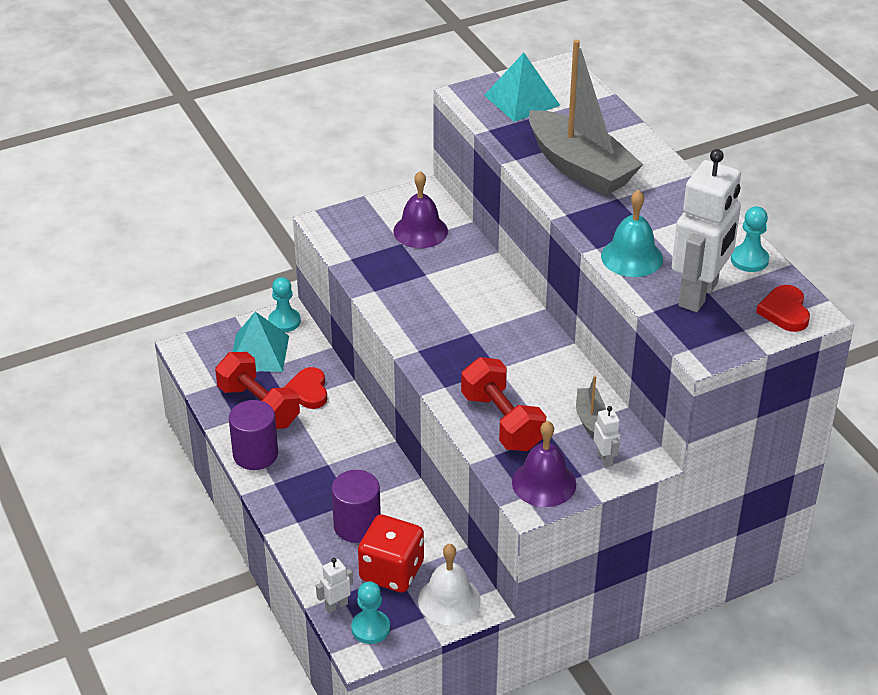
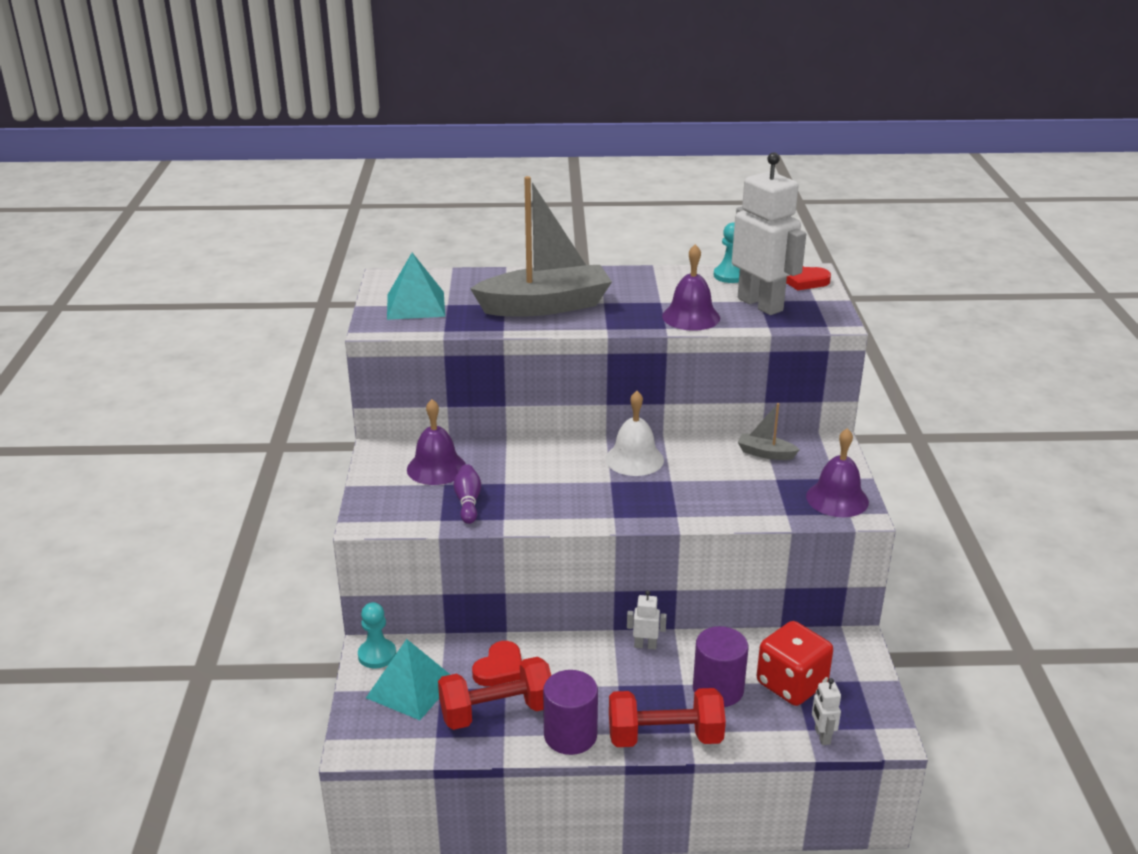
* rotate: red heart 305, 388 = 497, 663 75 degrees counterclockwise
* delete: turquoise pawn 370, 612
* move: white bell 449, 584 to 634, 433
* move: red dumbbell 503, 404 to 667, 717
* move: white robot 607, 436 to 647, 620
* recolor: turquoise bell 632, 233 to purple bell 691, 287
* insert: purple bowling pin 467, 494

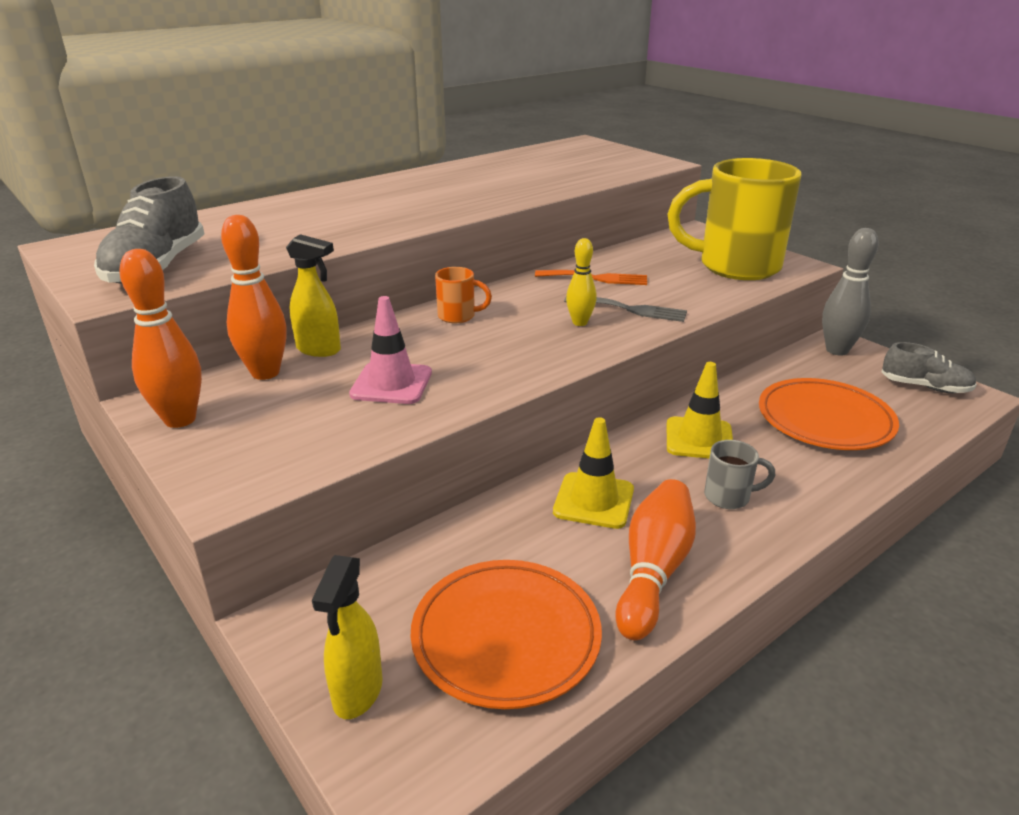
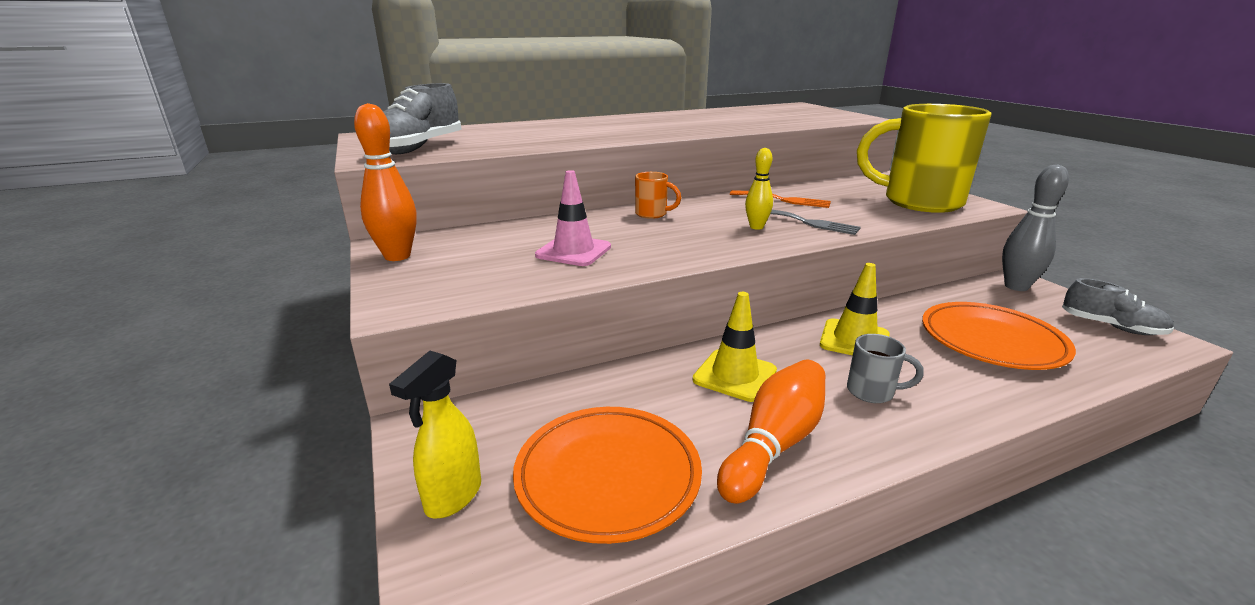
* delete: orange bowling pin 254, 297
* delete: yellow spray bottle 313, 295

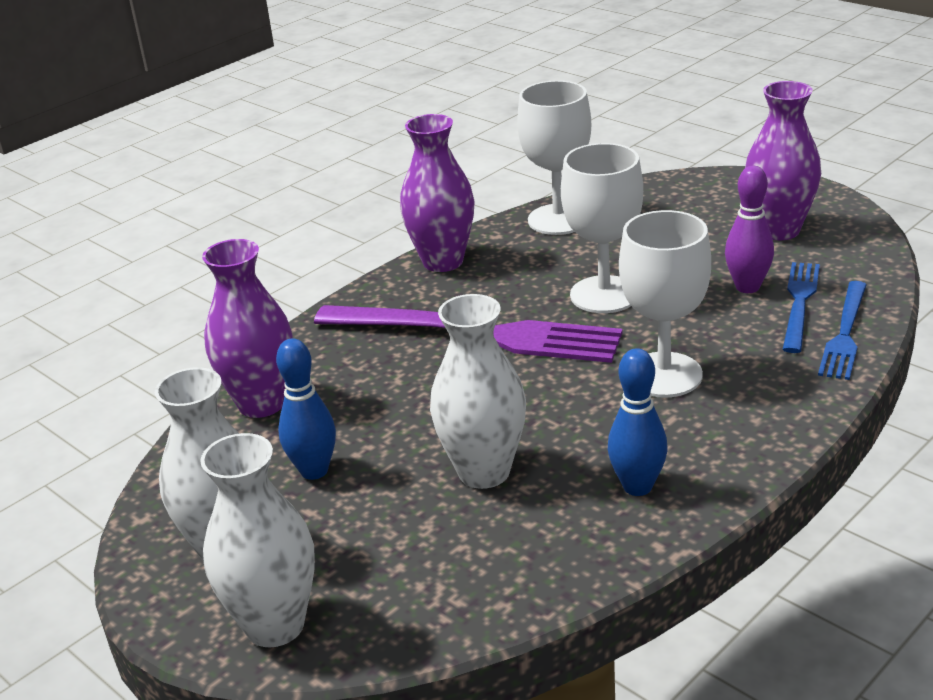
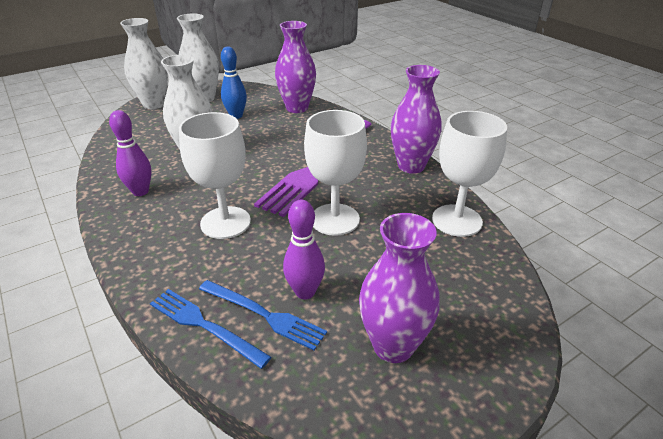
* recolor: blue bowling pin 638, 422 to purple bowling pin 130, 153

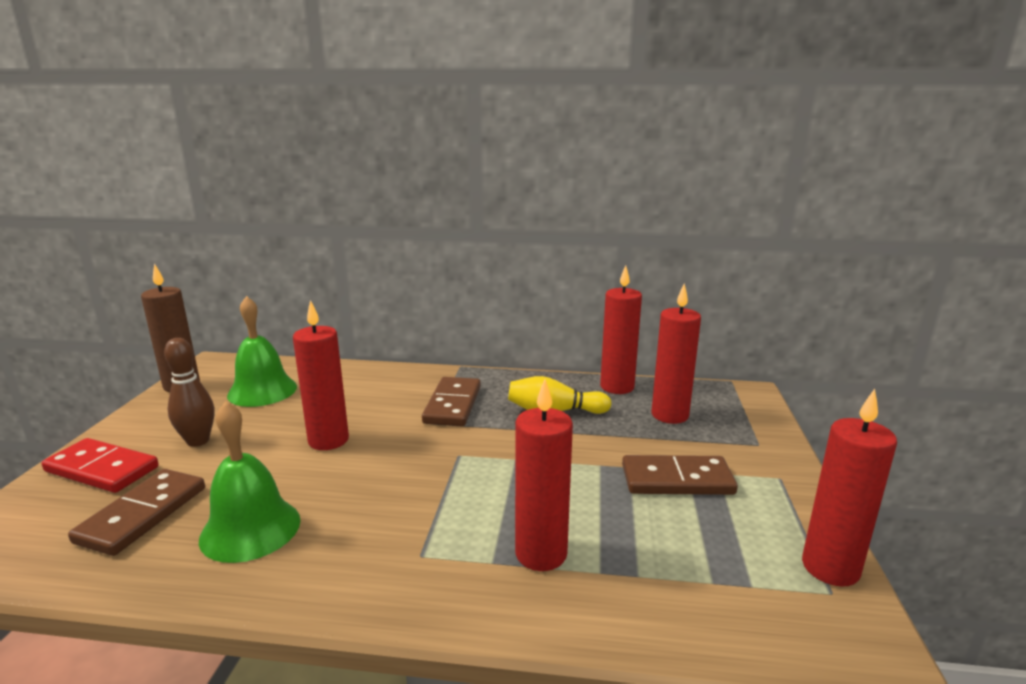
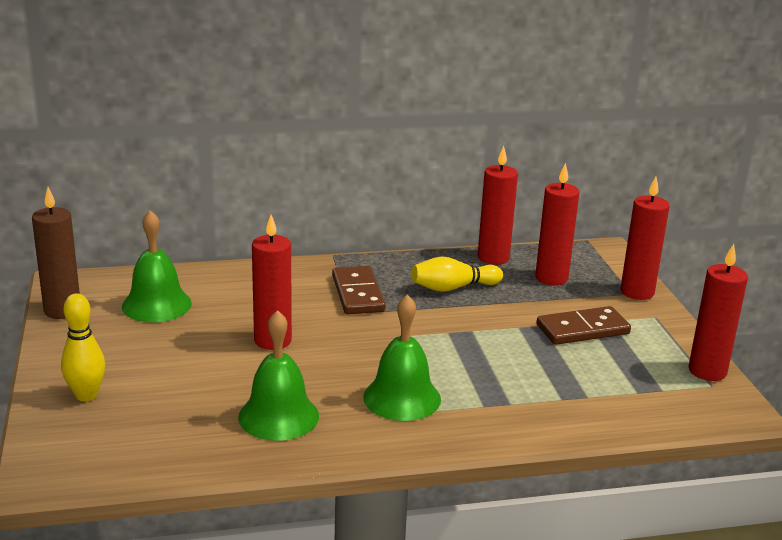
* replace: red domino 100, 465 to yellow bowling pin 83, 347
* delete: brown domino 136, 512
* delete: brown bowling pin 189, 392
* move: red candle 544, 475 to 645, 238
* insert: green bell 402, 358

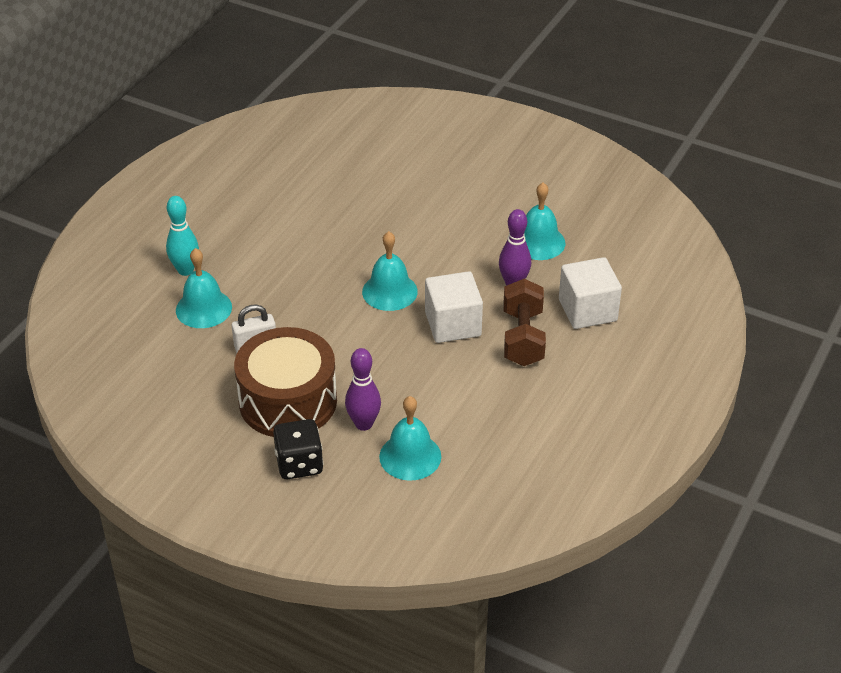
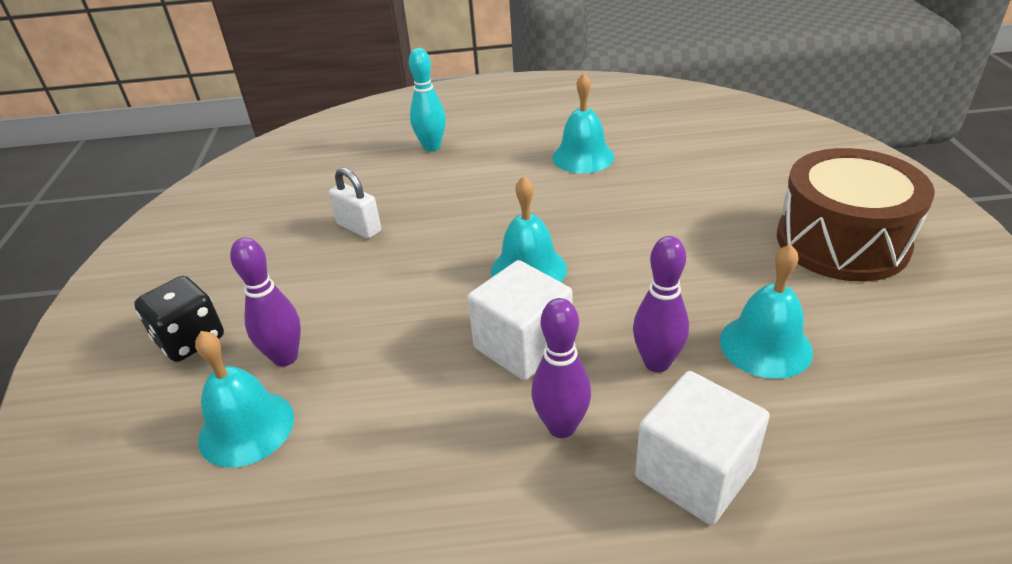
* move: turquoise bell 204, 288 to 583, 123
* move: brown drum 285, 382 to 856, 214
* replace: brown dumbbell 524, 322 to purple bowling pin 561, 368

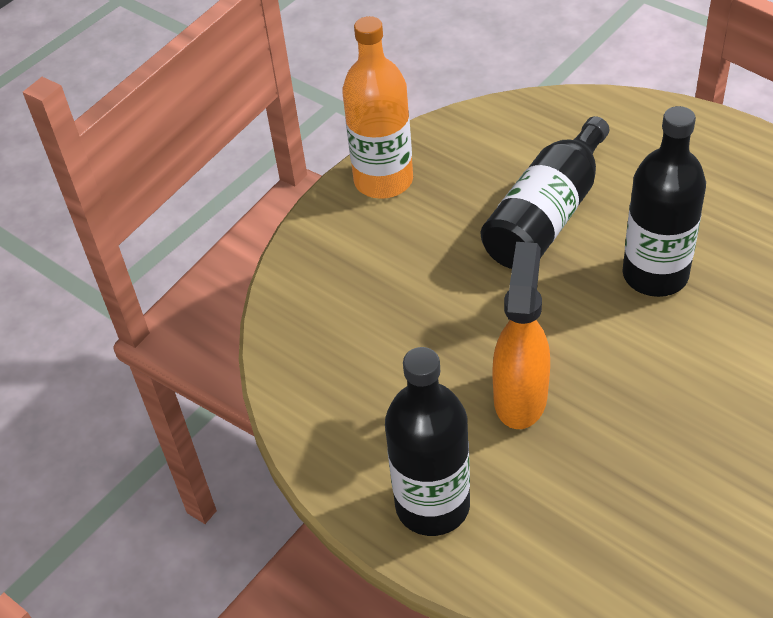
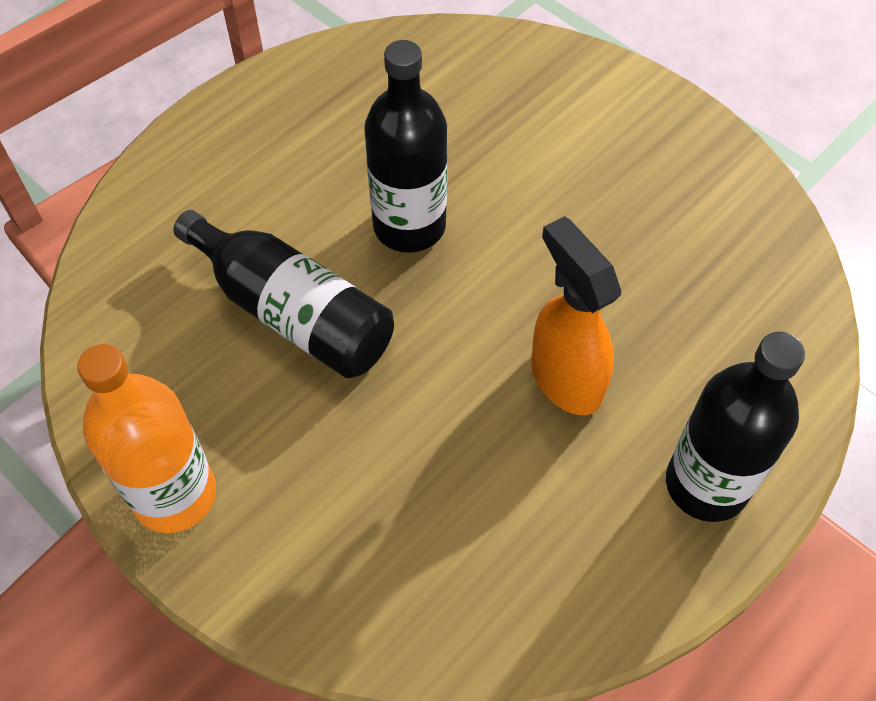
* rotate: orange spray bottle 521, 335 = 576, 315 45 degrees clockwise

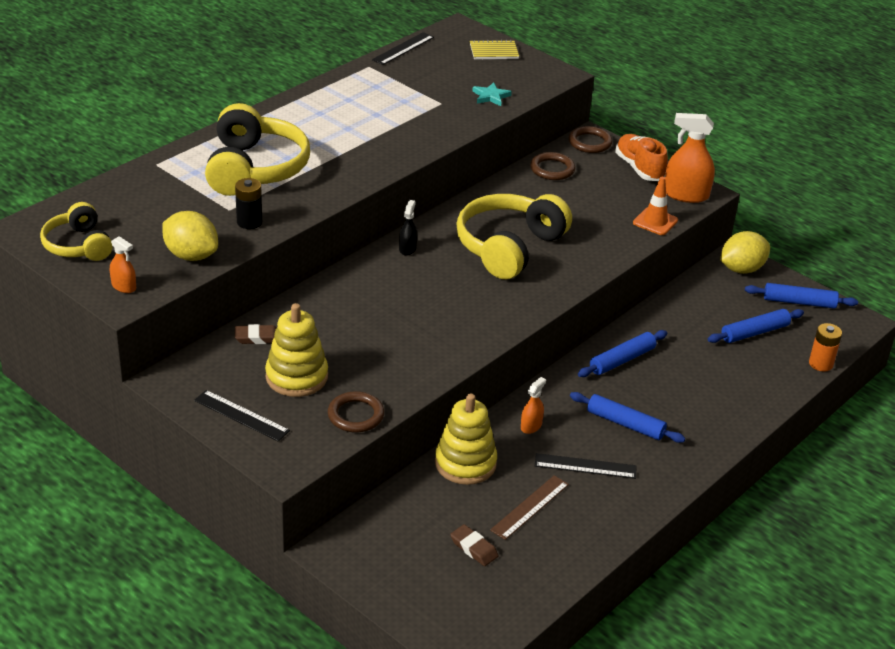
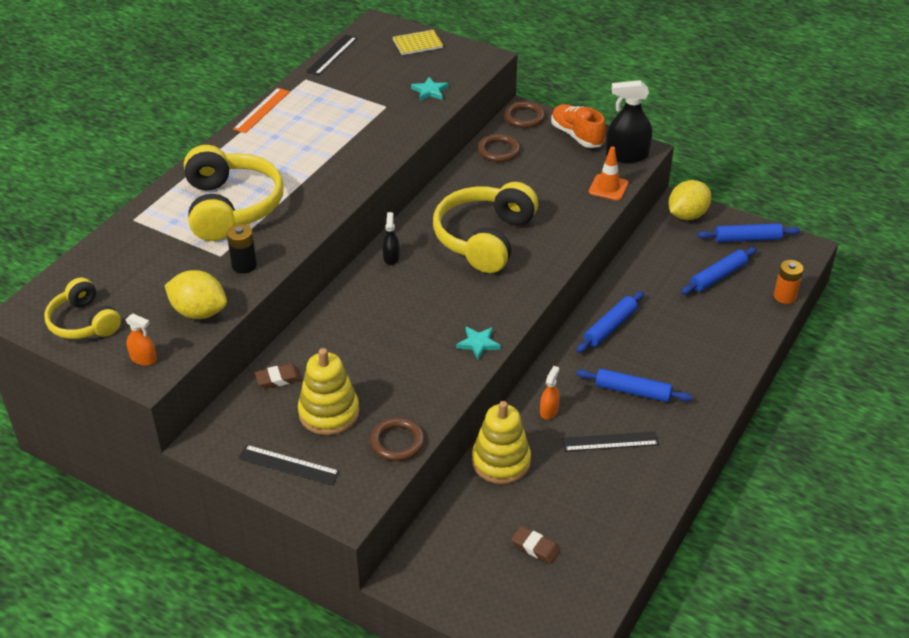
* delete: brown ruler 529, 507
* recolor: orange spray bottle 690, 158 to black spray bottle 629, 121
* insert: orange ruler 261, 110
* insert: turquoise star 478, 343

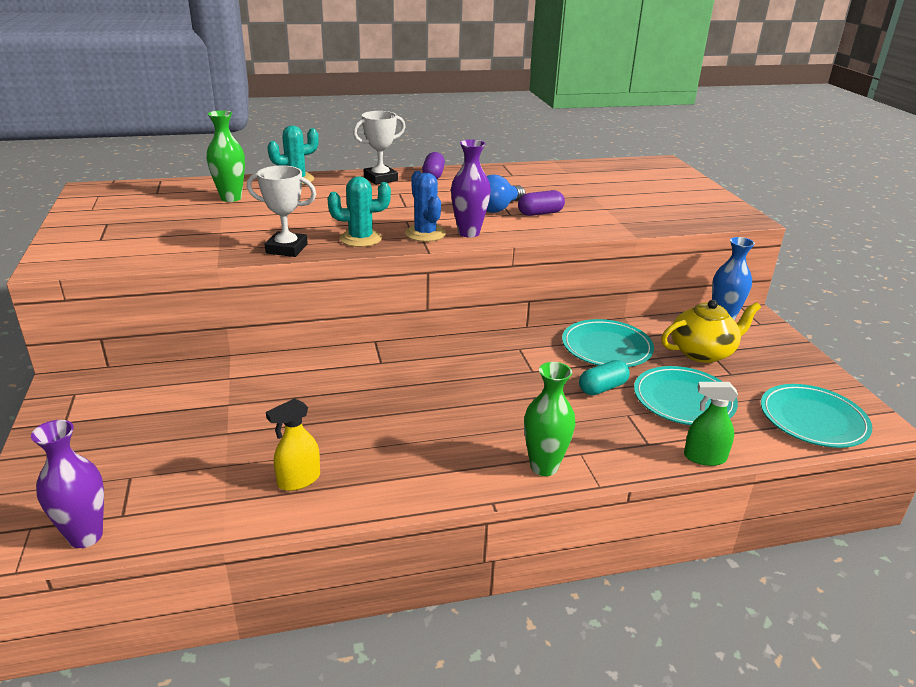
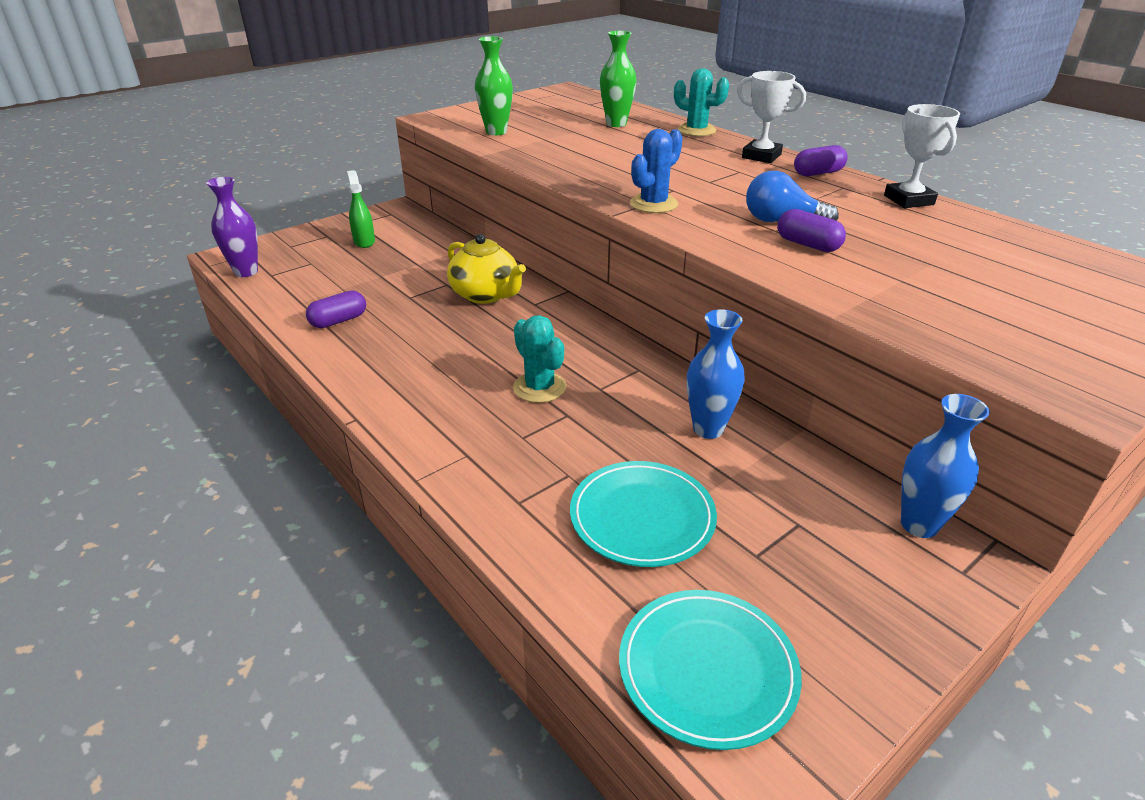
* move: white trophy 281, 211 to 922, 156
* replace: yellow spray bottle 293, 444 to purple capsule 336, 309
* move: turquoise cactus 359, 211 to 539, 359
* delete: purple vase 471, 188
* move: green vase 549, 419 to 494, 85
* replace: turquoise plate 608, 343 to blue vase 716, 374
* delete: turquoise capsule 604, 377
* move: yellow teapot 711, 331 to 486, 269
* move: green spray bottle 711, 424 to 361, 209

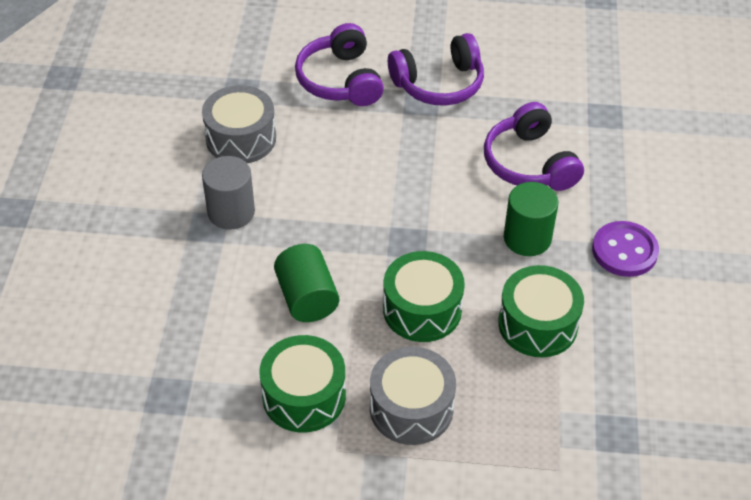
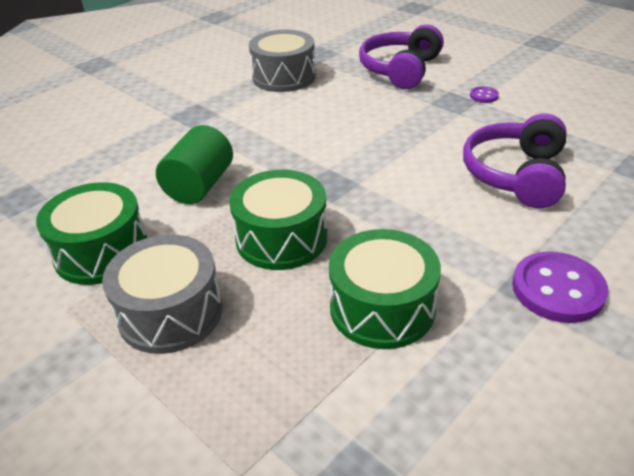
* delete: grey cylinder 228, 193
* replace: purple headphones 436, 69 to purple button 484, 94
* delete: green cylinder 531, 219

